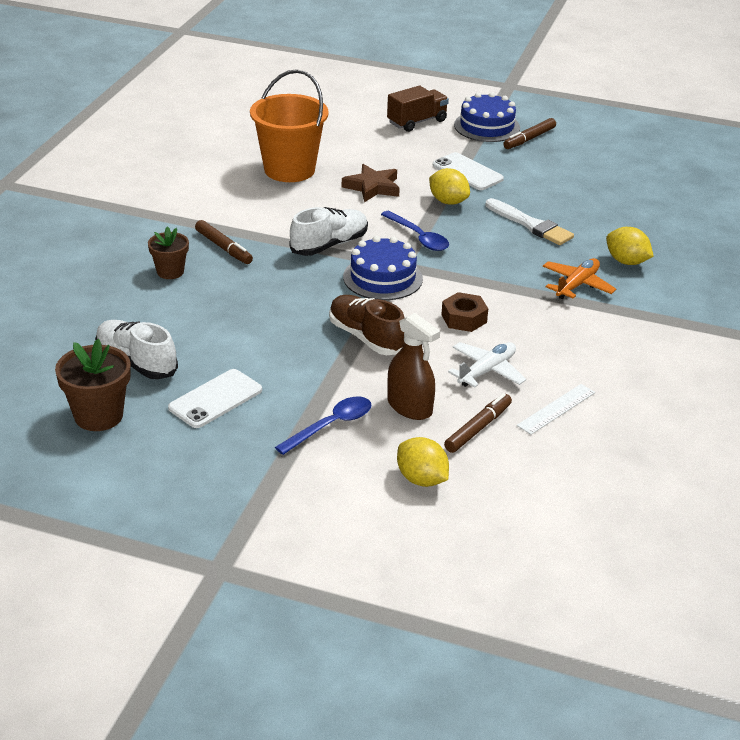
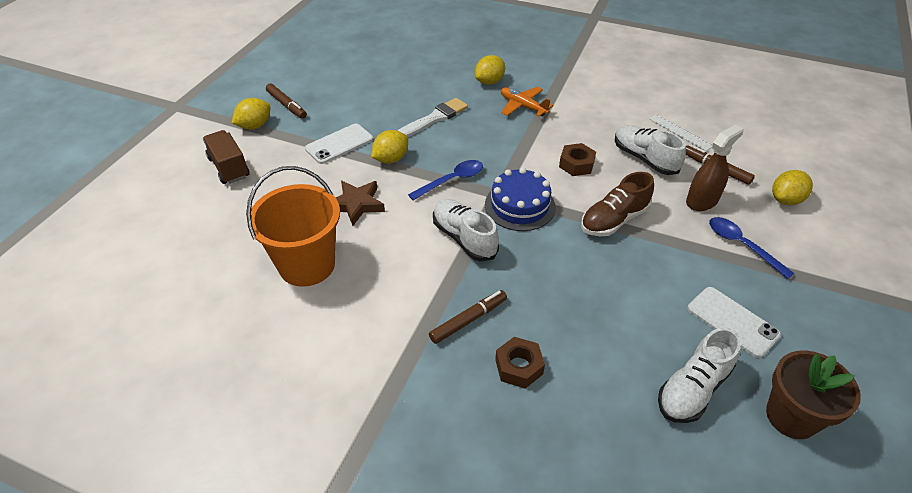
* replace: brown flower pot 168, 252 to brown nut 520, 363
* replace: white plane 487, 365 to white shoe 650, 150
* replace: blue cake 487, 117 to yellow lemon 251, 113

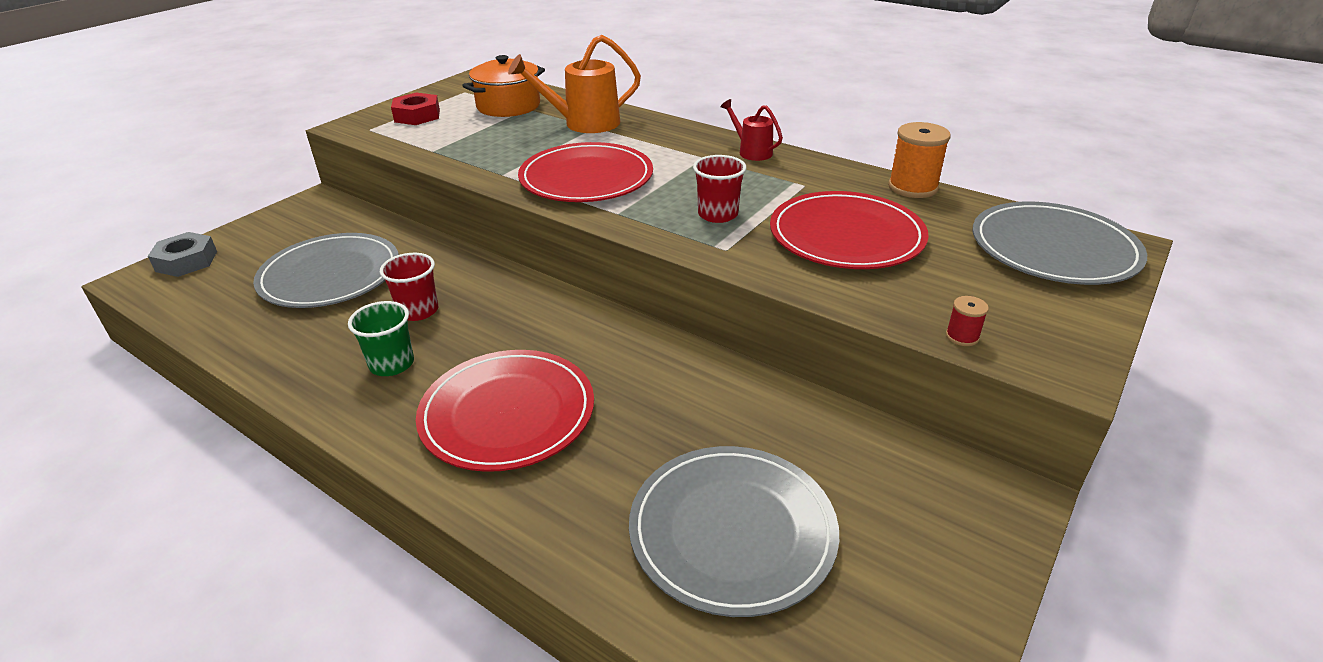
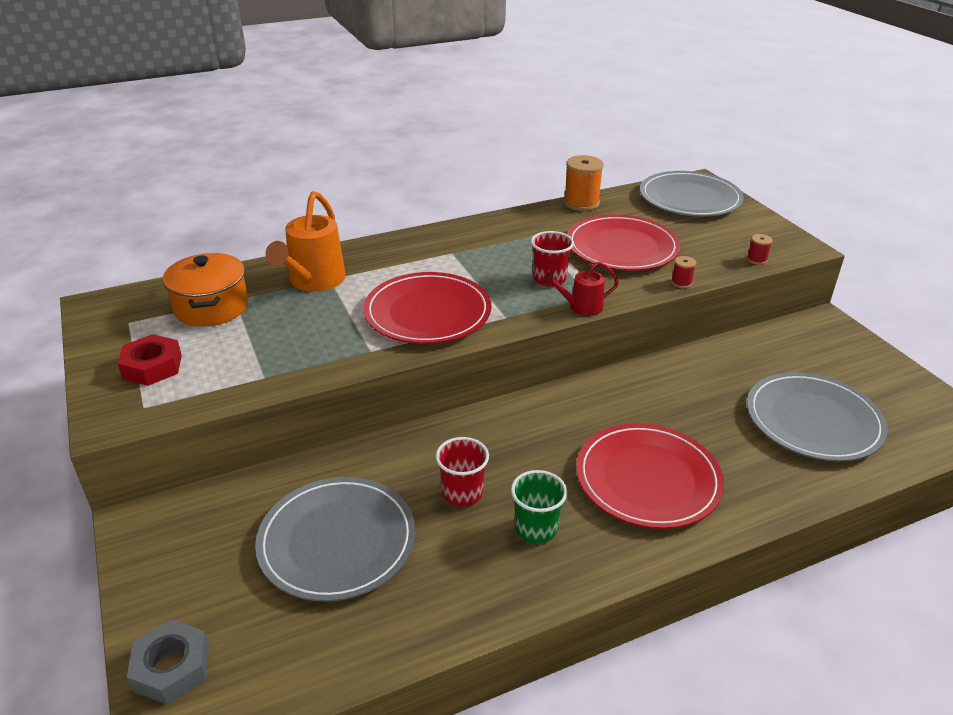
* move: red watering can 751, 130 to 581, 288
* insert: red spool 683, 272

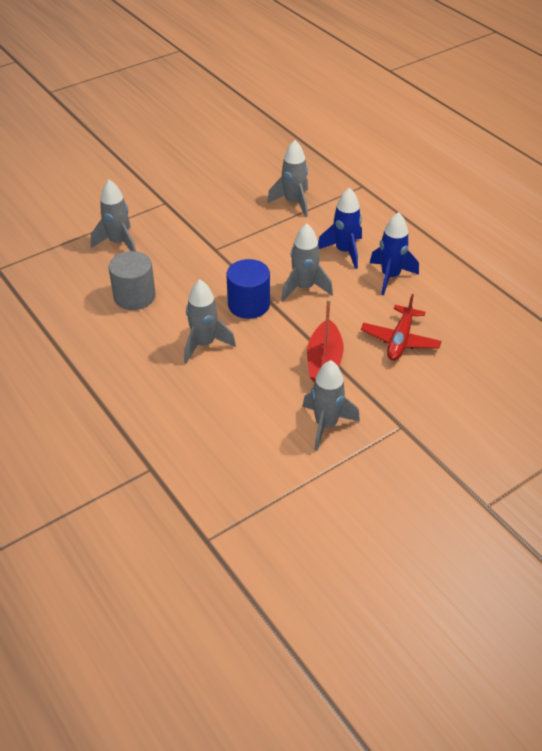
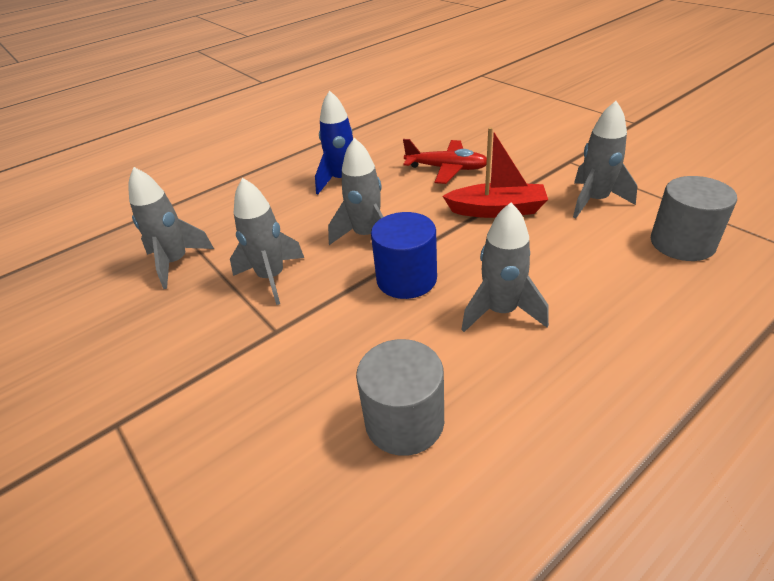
* move: grey rocket 113, 215 to 267, 241
* delete: blue rocket 340, 228
* insert: grey cylinder 694, 218

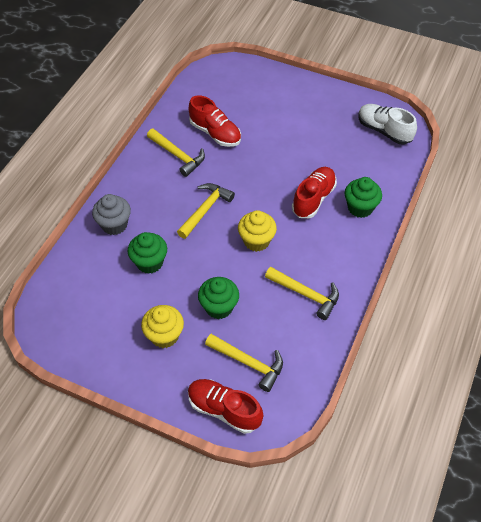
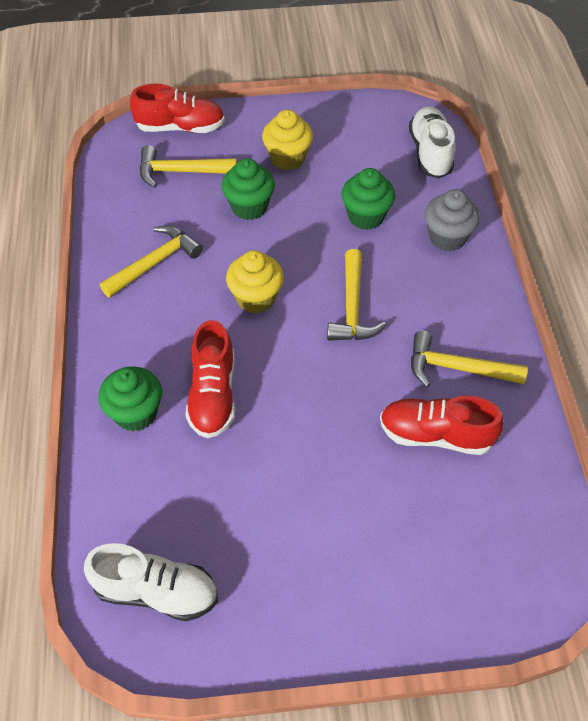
* rotate: yellow hammer 302, 293 = 151, 261 135 degrees clockwise
* insert: white shoe 432, 142

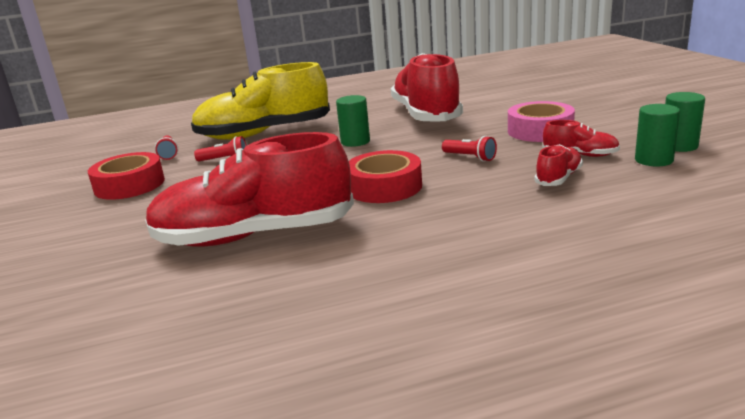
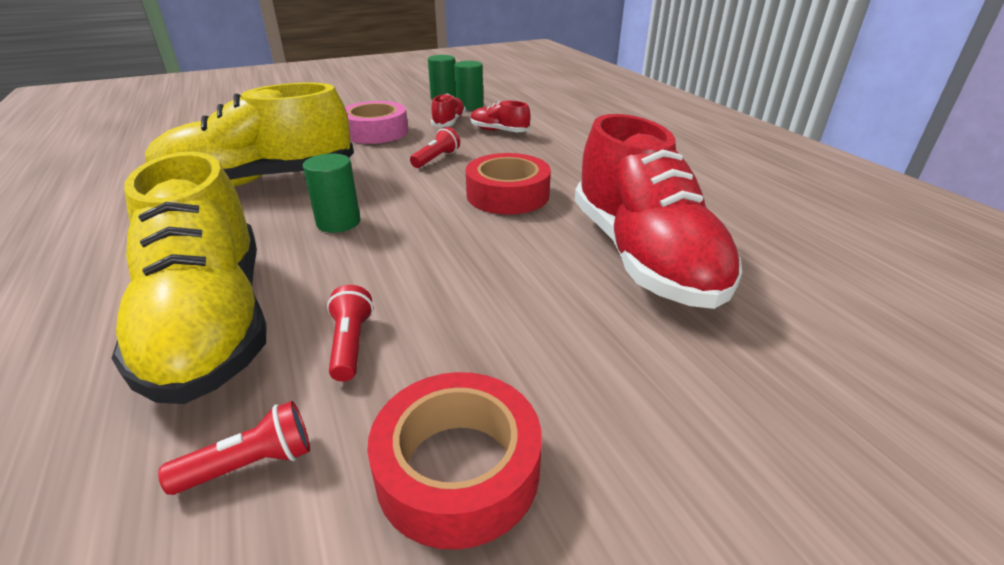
* recolor: red shoe 427, 87 to yellow shoe 249, 135

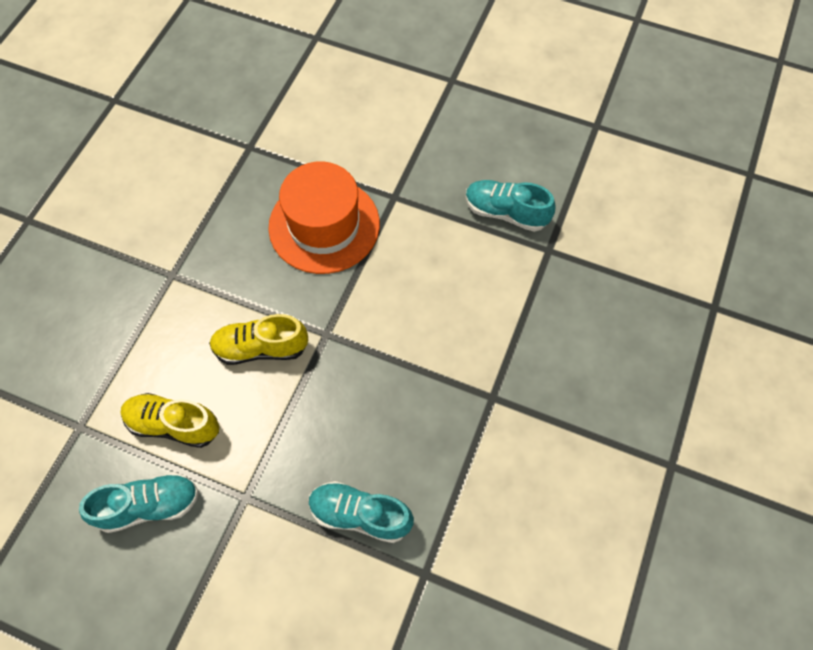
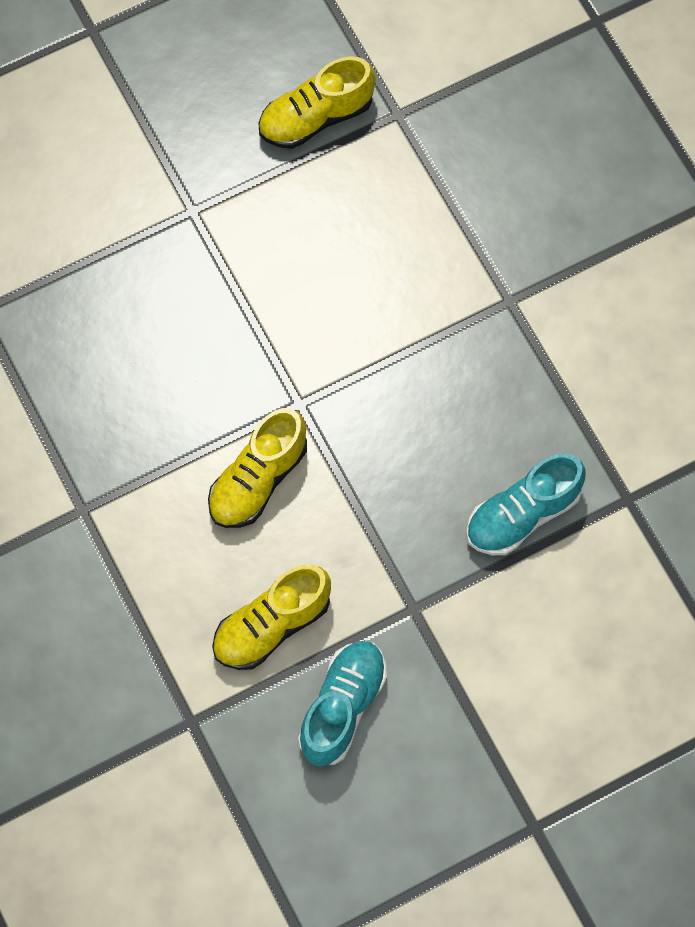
* delete: orange hat 324, 218
* recolor: turquoise shoe 510, 206 to yellow shoe 316, 102

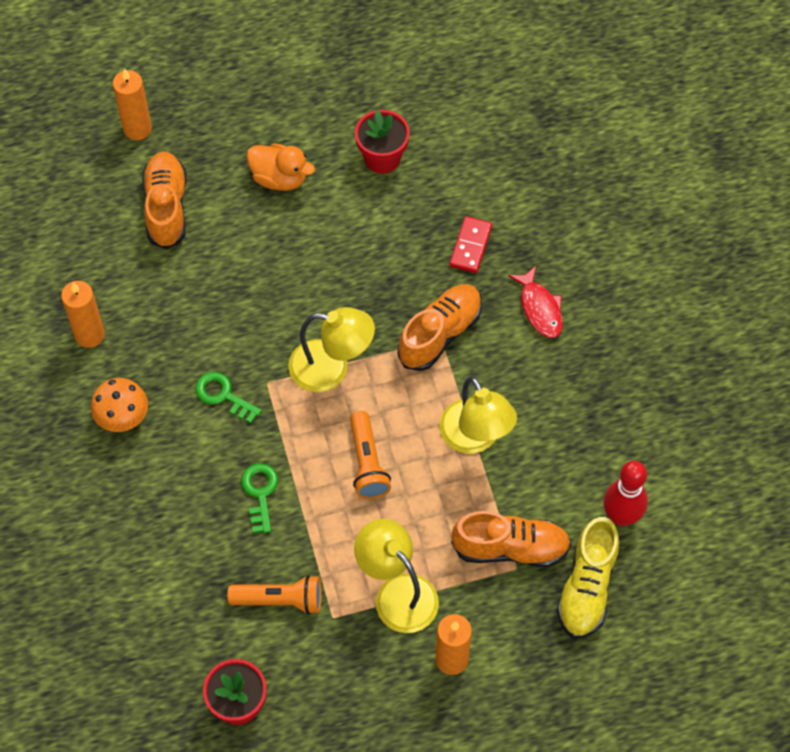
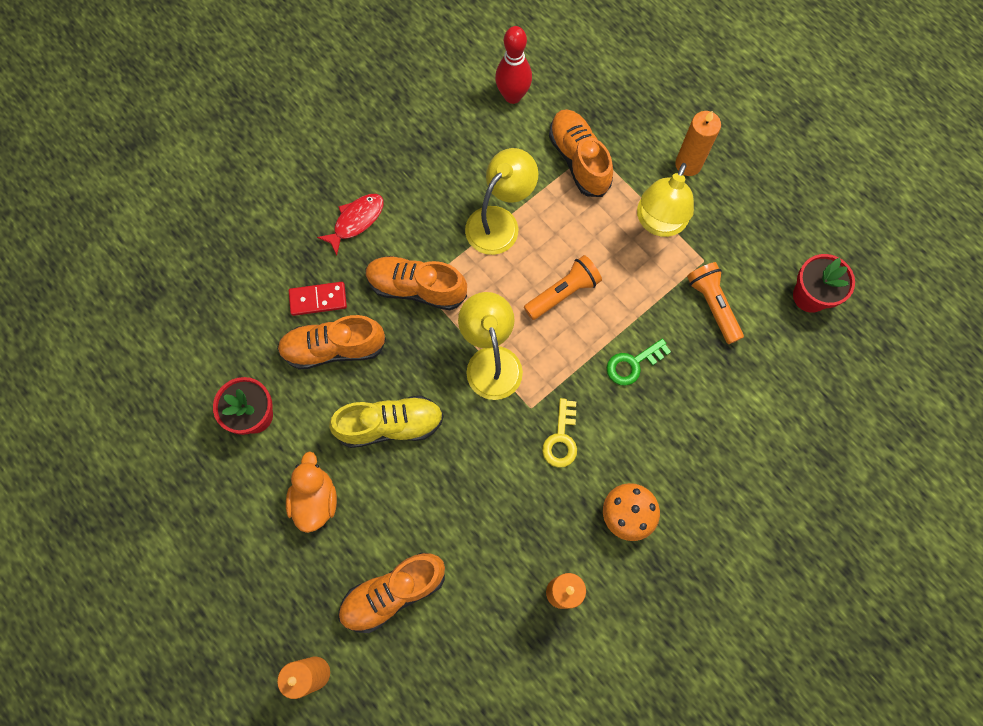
* recolor: green key 228, 397 to yellow key 559, 433
* move: yellow shoe 587, 577 to 386, 421
* insert: orange shoe 331, 342

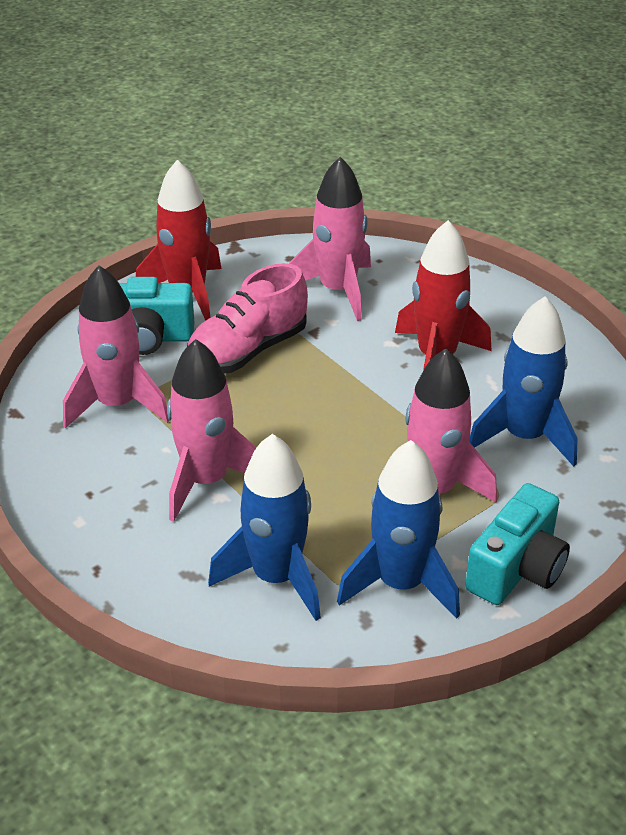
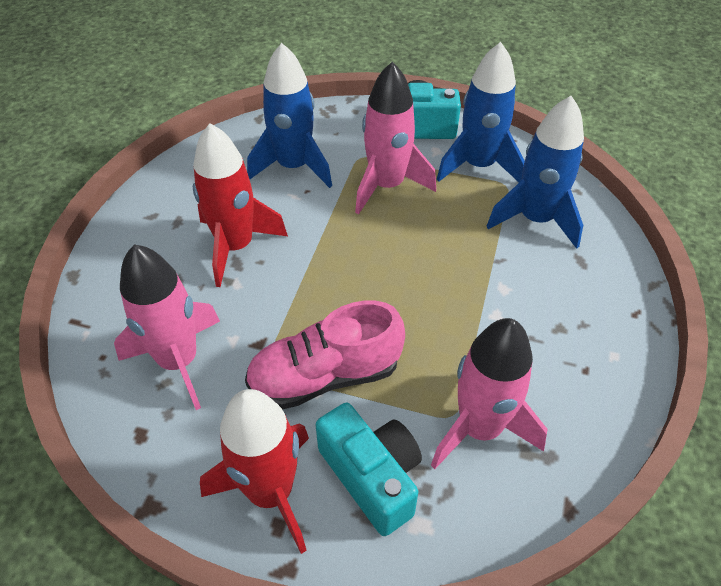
* delete: pink rocket 212, 430
* rotate: pink shoe 247, 318 = 325, 355 150 degrees clockwise

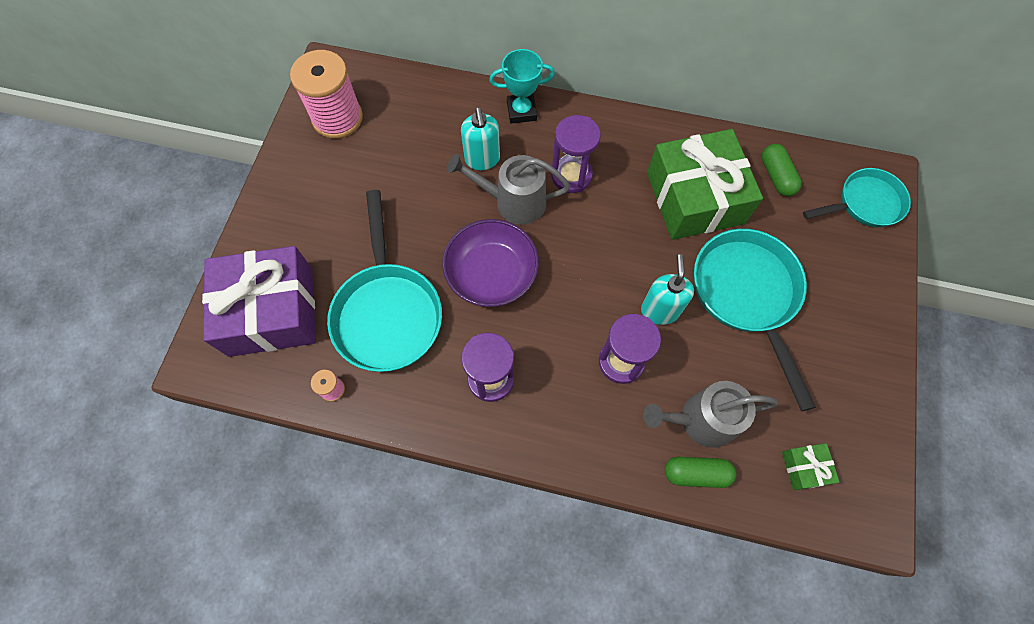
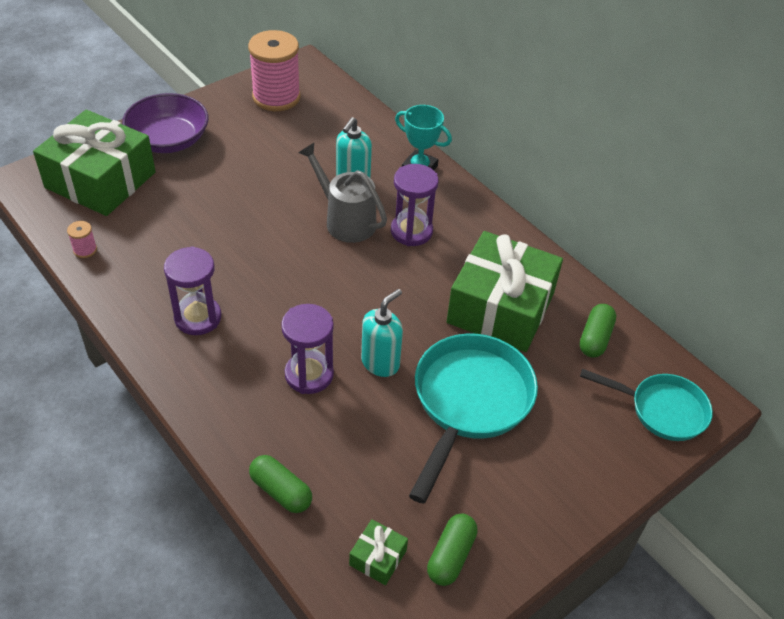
* recolor: purple gift 259, 301 to green gift 94, 163
* delete: turquoise pan 384, 281
* move: purple bowl 490, 263 to 165, 123
* delete: grey watering can 710, 414
* insert: green capsule 452, 549

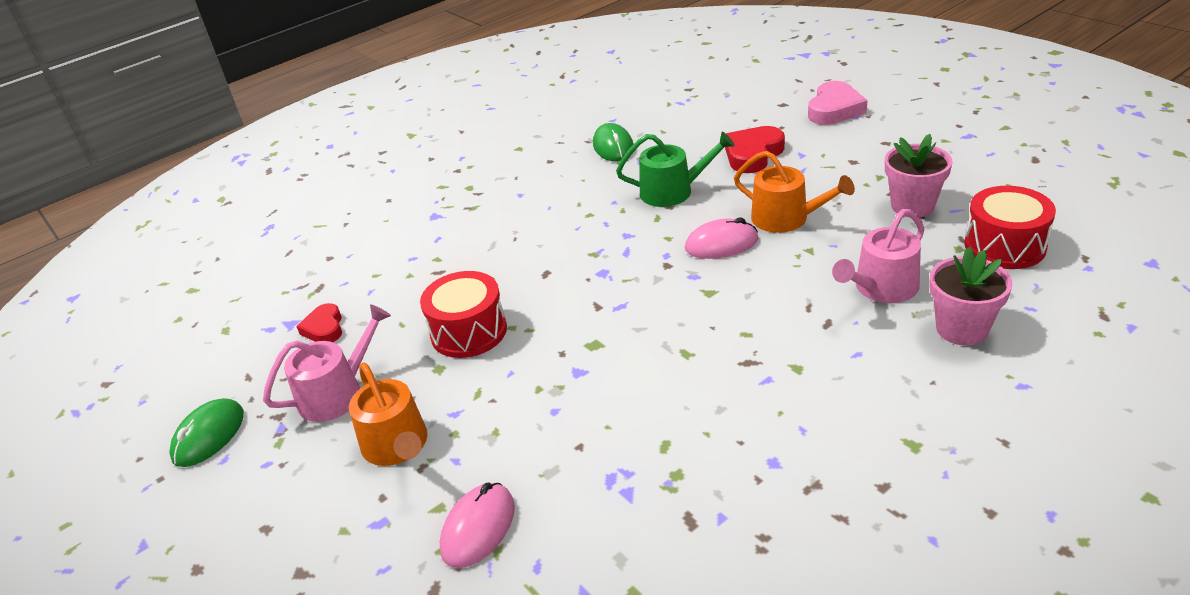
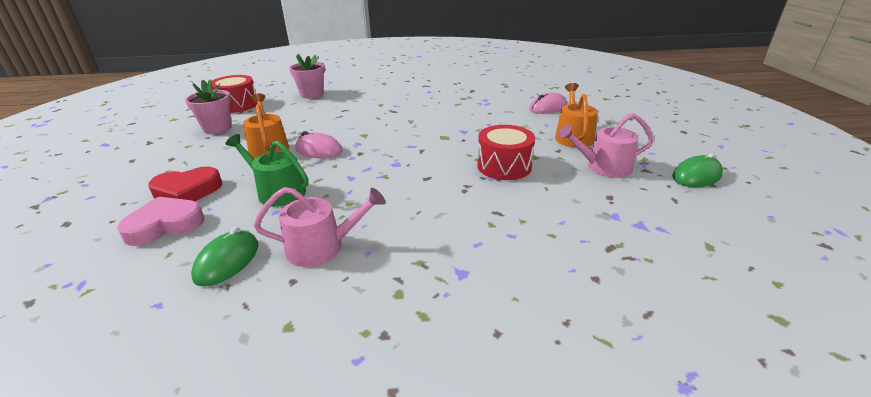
* delete: red heart 319, 322
* move: pink heart 838, 103 to 161, 221
* move: pink watering can 878, 256 to 320, 227

